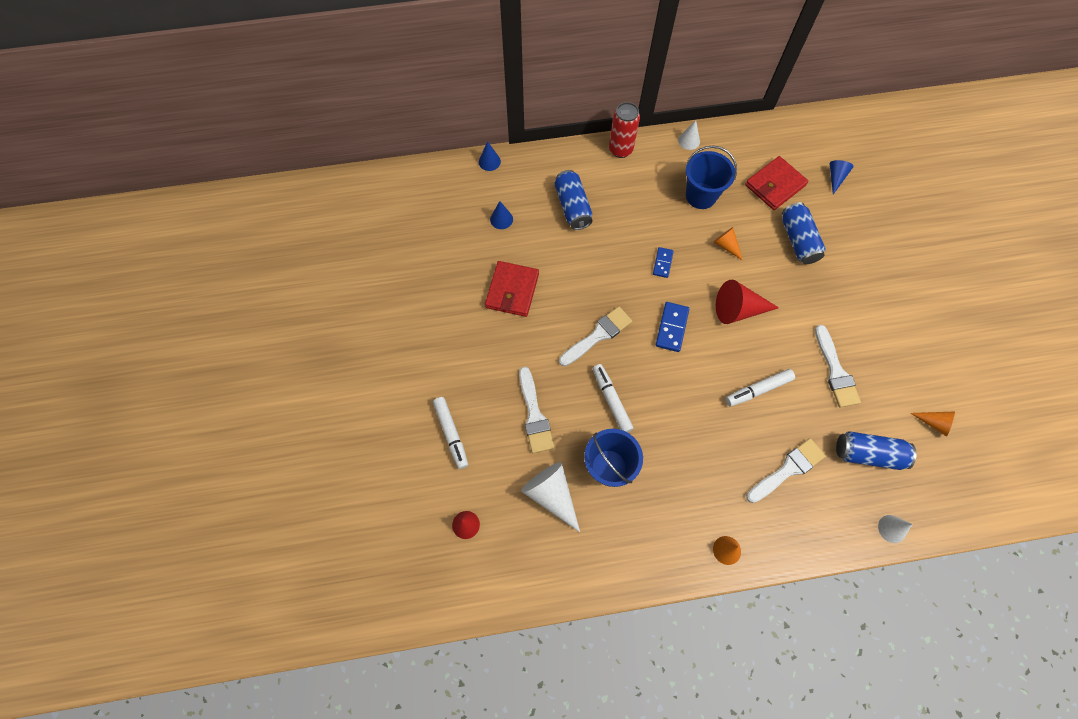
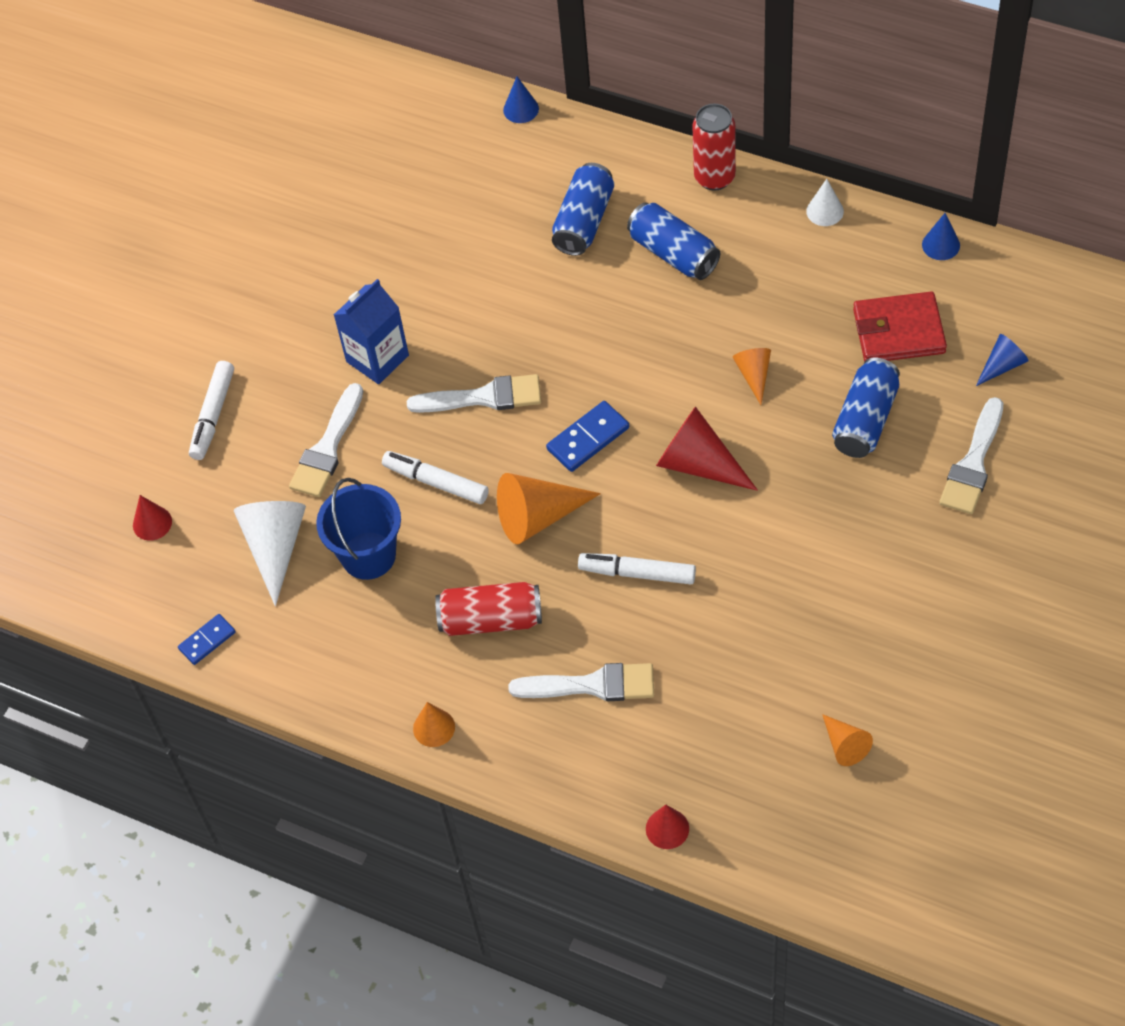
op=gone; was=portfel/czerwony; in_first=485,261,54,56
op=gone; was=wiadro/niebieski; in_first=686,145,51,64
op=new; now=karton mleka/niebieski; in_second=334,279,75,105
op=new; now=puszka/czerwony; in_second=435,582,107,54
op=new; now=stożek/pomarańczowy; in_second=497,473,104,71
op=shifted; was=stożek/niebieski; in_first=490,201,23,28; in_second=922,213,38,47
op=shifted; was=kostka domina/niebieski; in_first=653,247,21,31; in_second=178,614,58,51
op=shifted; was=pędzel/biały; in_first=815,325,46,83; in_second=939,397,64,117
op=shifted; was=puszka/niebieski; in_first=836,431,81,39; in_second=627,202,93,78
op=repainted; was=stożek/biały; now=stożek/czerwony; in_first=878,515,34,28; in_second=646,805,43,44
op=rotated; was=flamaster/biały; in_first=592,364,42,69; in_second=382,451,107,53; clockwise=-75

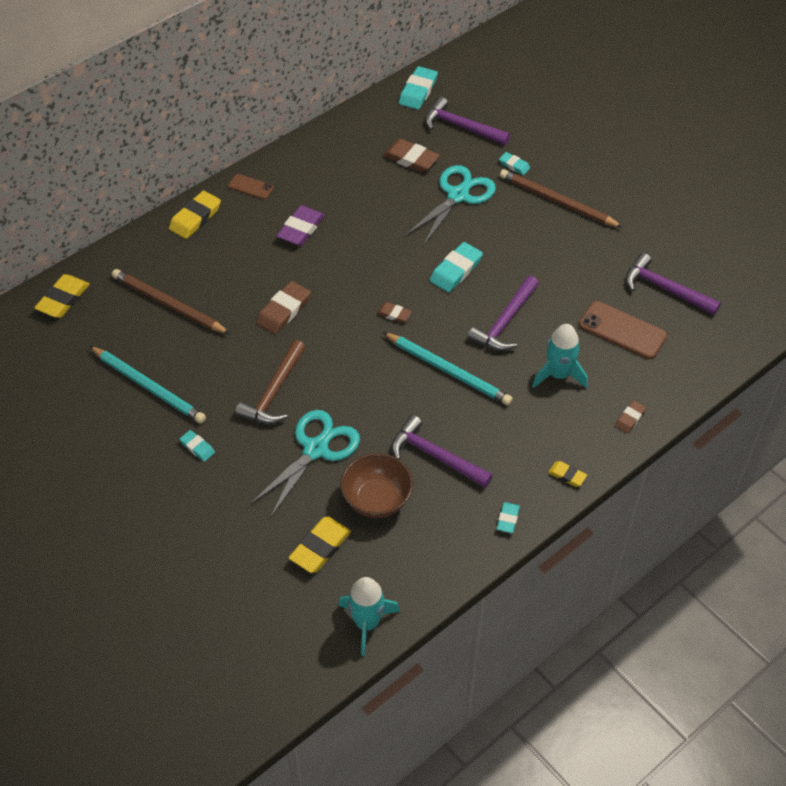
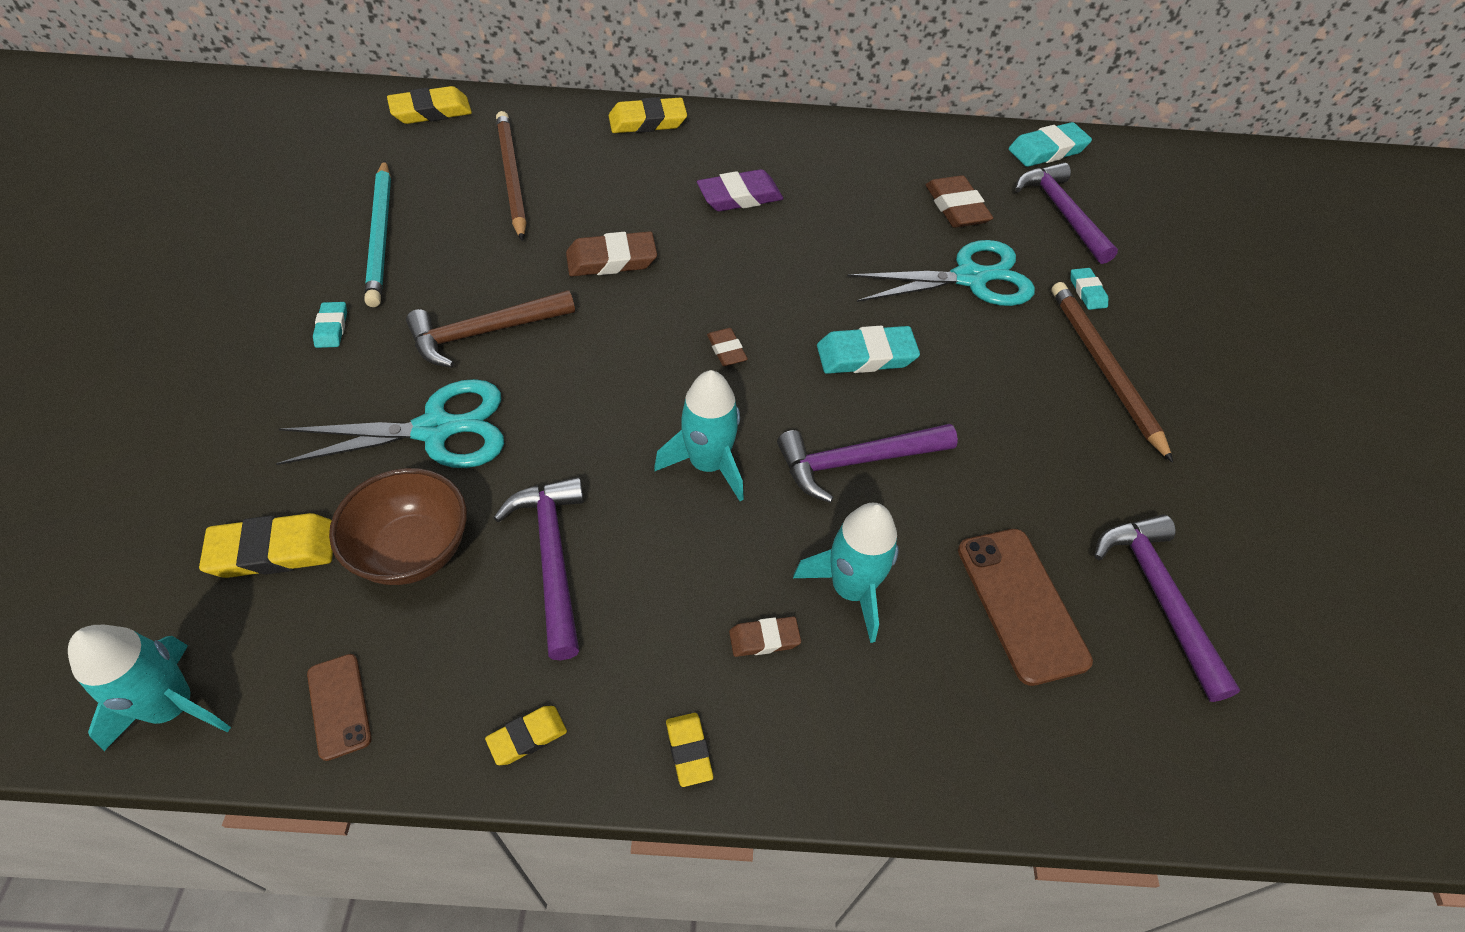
op=shifted; was=telefon/brązowy; in_first=228,174,46,25; in_second=307,654,64,107
op=shifted; was=gumka do mazania/brązowy; in_first=615,401,31,32; in_second=729,616,72,41
op=swapped; was=ołówek/turkusowy; now=rakieta/turkusowy; in_first=383,332,130,73; in_second=654,370,90,131
op=repainted; was=gumka do mazania/turkusowy; now=gumka do mazania/żółty; in_first=497,502,23,31; in_second=485,706,82,59

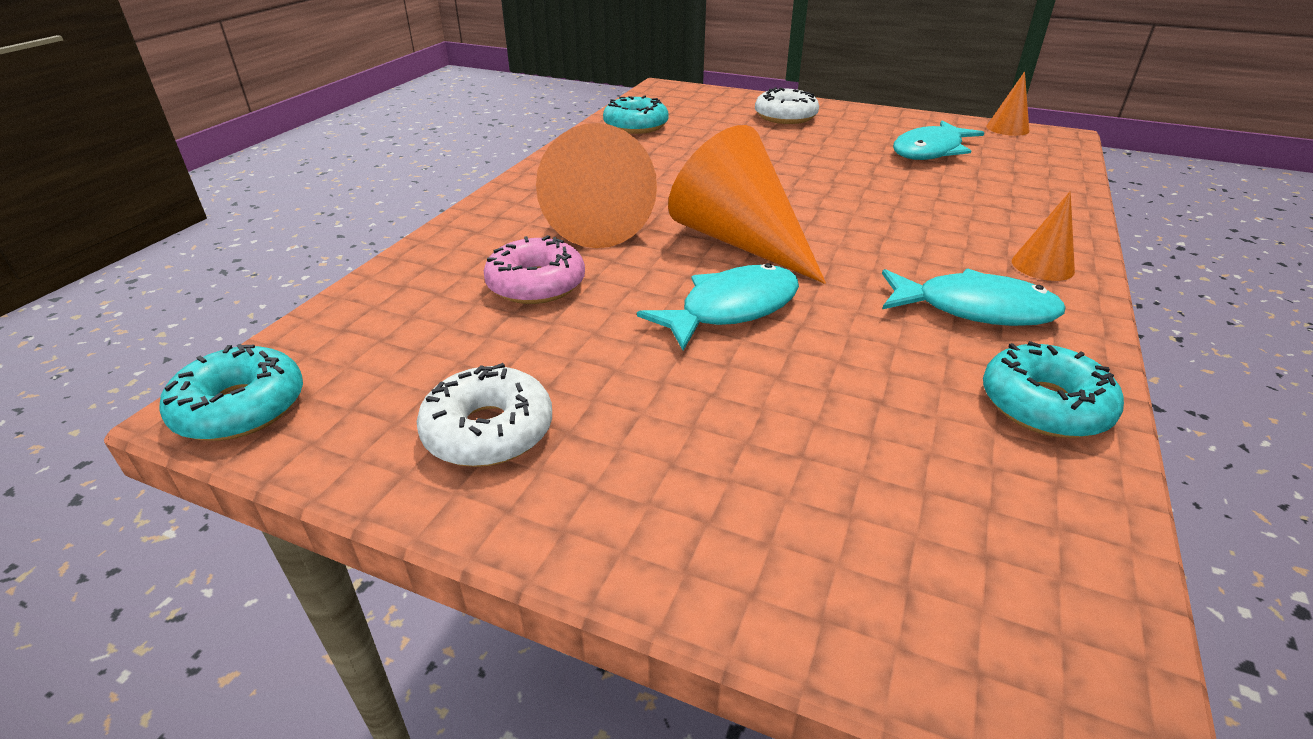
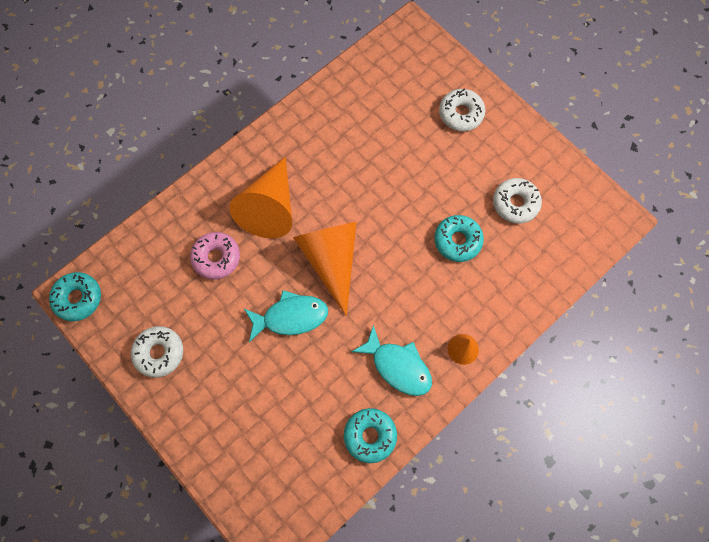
op=gone; was=stożek/pomarańczowy; in_first=987,72,42,64
op=shifted; was=donut/turkusowy; in_first=603,95,65,39; in_second=434,215,50,47
op=swapped; was=ryba/turkusowy; now=donut/biały; in_first=893,121,91,39; in_second=493,178,49,46

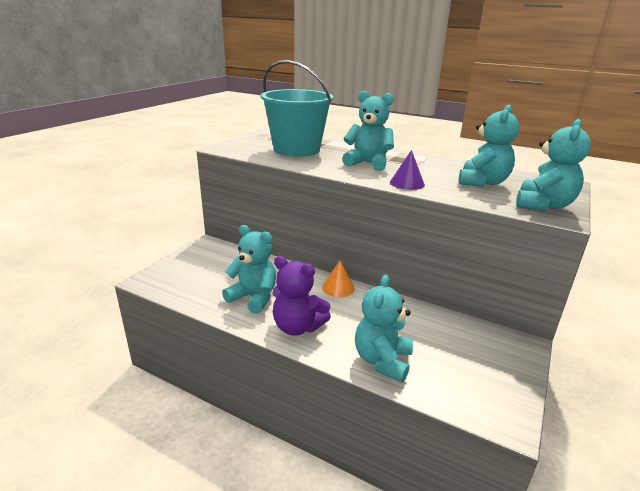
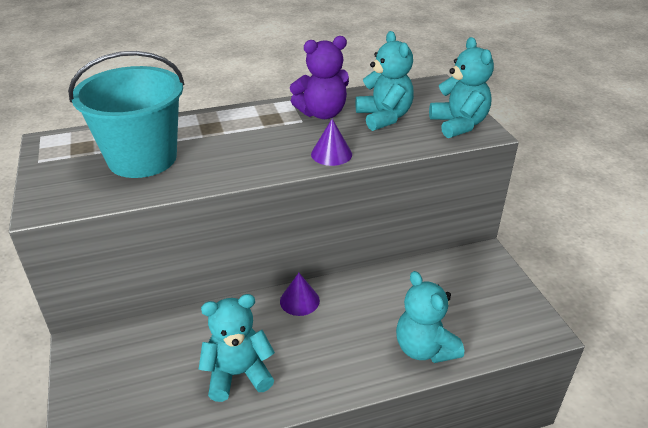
op=gone; was=miś/turkusowy; in_first=342,91,52,80
op=shifted; was=miś/fioletowy; in_first=272,256,59,79; in_second=290,36,59,83
op=repainted; was=stożek/pomarańczowy; now=stożek/fioletowy; in_first=322,261,33,36; in_second=280,273,40,43

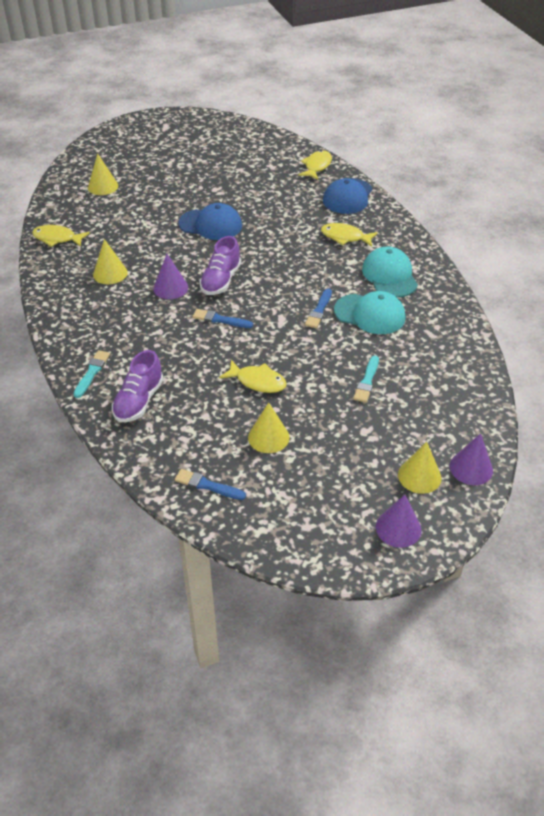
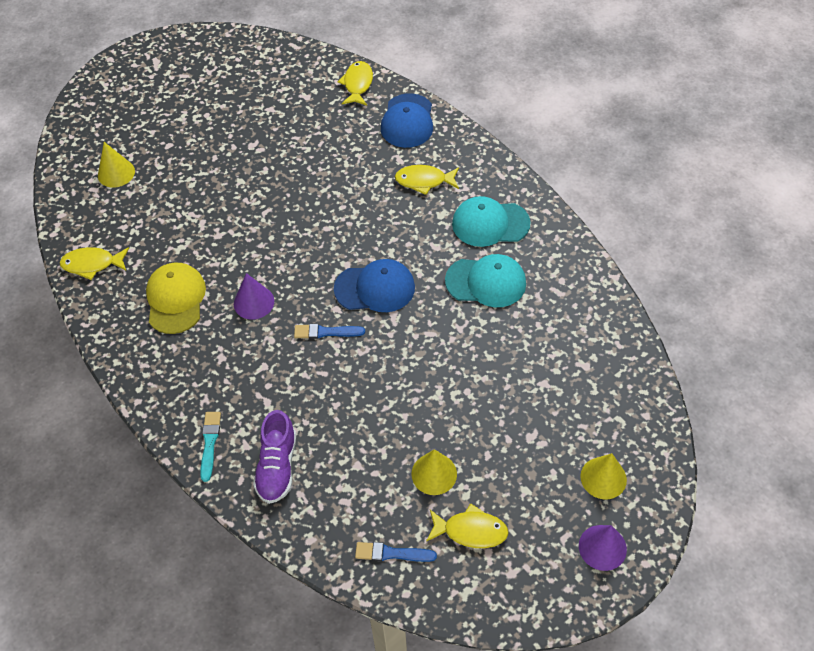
op=gone; was=but/fioletowy; in_first=199,236,42,59
op=gone; was=pędzel/niebieski; in_first=305,289,27,39
op=gone; was=pędzel/turkusowy; in_first=353,356,26,47
op=gone; was=stożek/fioletowy; in_first=450,433,43,52
op=shifted; was=czapka/niebieski; in_first=178,203,64,37; in_second=334,259,81,53
op=shifted; was=ryba/żółty; in_first=219,360,68,33; in_second=426,503,83,45
op=swapped; was=stożek/żółty; now=czapka/żółty; in_first=93,239,35,45; in_second=146,263,60,71
op=rotated; was=czapka/turkusowy; in_first=362,247,56,51; in_second=452,196,79,51; clockwise=-60

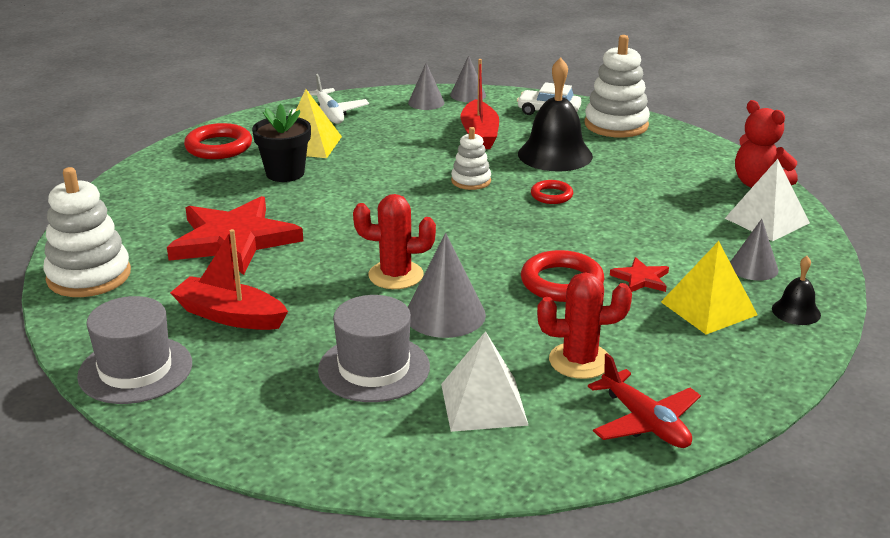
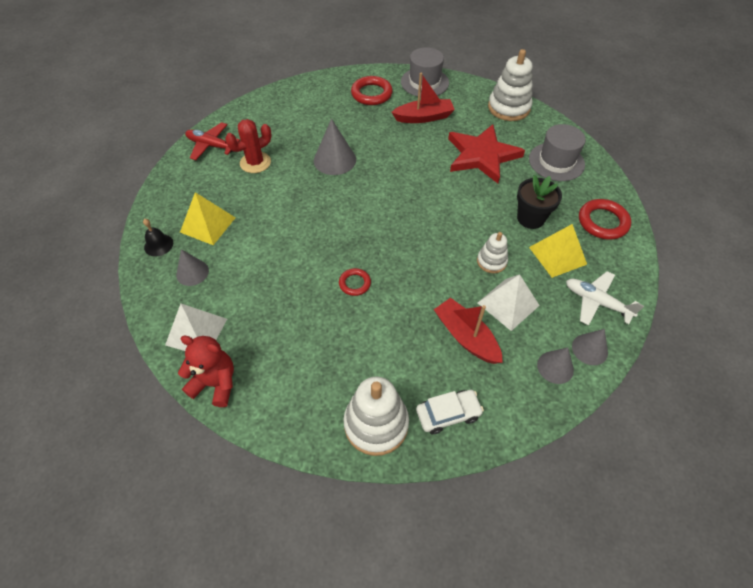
op=gone; was=kaktus/czerwony; in_first=353,194,83,95
op=gone; was=dzwonek/czarny; in_first=518,57,75,114
op=gone; was=gwiazda/czerwony; in_first=610,257,59,35
op=shifted; was=kapelusz/szary; in_first=318,295,112,107; in_second=529,124,57,57
op=shifted; was=piramida/biały; in_first=441,331,88,101; in_second=478,274,62,57
op=shifted; was=stożek/szary; in_first=450,55,36,47; in_second=572,329,36,36
op=shifted; was=zabawka nakładanka/biały; in_first=451,127,40,63; in_second=477,232,31,41
op=shifted; was=pierścień/czerwony; in_first=521,250,84,52; in_second=351,76,42,29

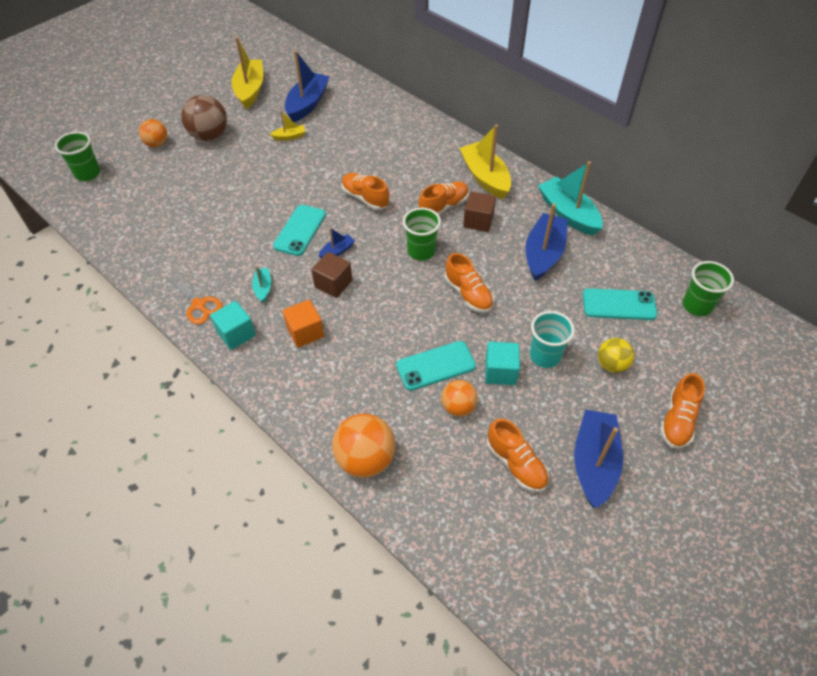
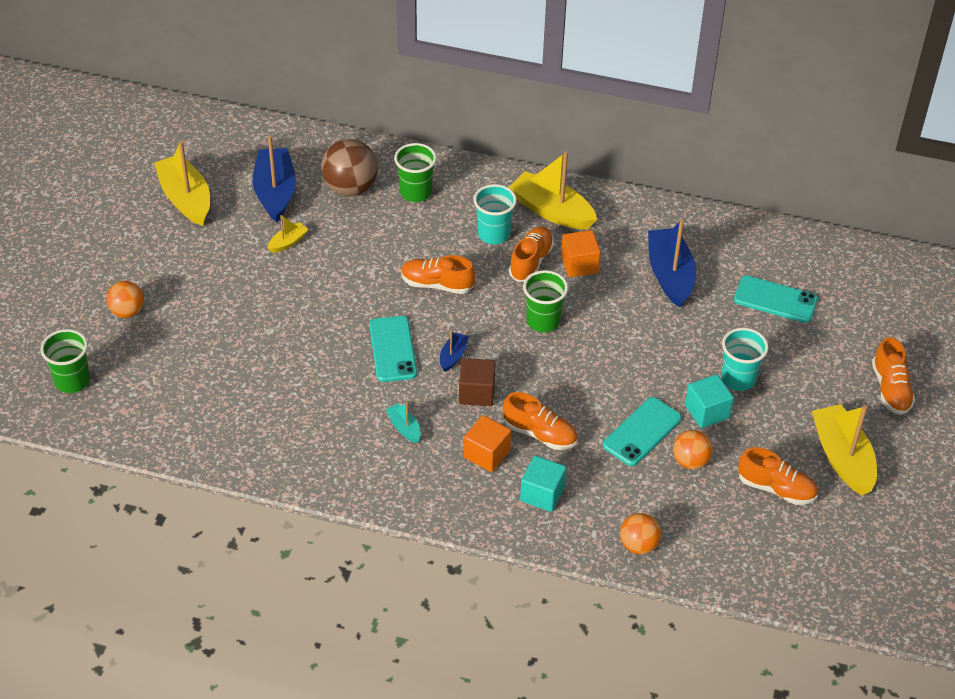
op=gone; was=nożyczki/pomarańczowy; in_first=168,272,55,52
op=gone; was=łódka/turkusowy; in_first=538,161,65,75
op=gone; was=piłka/żółty; in_first=598,338,36,35
op=new; now=szklanka/turkusowy; in_second=474,184,43,60
op=shifted; was=piłka/brązowy; in_first=181,95,46,46; in_second=321,139,57,57
op=shifted; was=sześcian/turkusowy; in_first=210,301,46,49; in_second=520,455,47,57
op=shifted; was=but/pomarańczowy; in_first=445,253,49,60; in_second=503,392,75,58
op=shifted; was=szklanka/zielony; in_first=683,261,51,55; in_second=394,143,43,59
op=repainted; was=sześcian/brązowy; now=sześcian/pomarańczowy; in_first=463,192,33,40; in_second=561,230,40,47
op=repainted; was=łódka/niebieski; now=łódka/żółty; in_first=574,409,49,99; in_second=812,404,65,92
op=rotated; was=telefon/turkusowy; in_first=583,288,74,32; in_second=734,275,84,48; clockwise=45
op=scaled; was=piłka/pomarańczowy; in_first=332,413,64,65; in_second=620,513,41,41; ratio=0.61

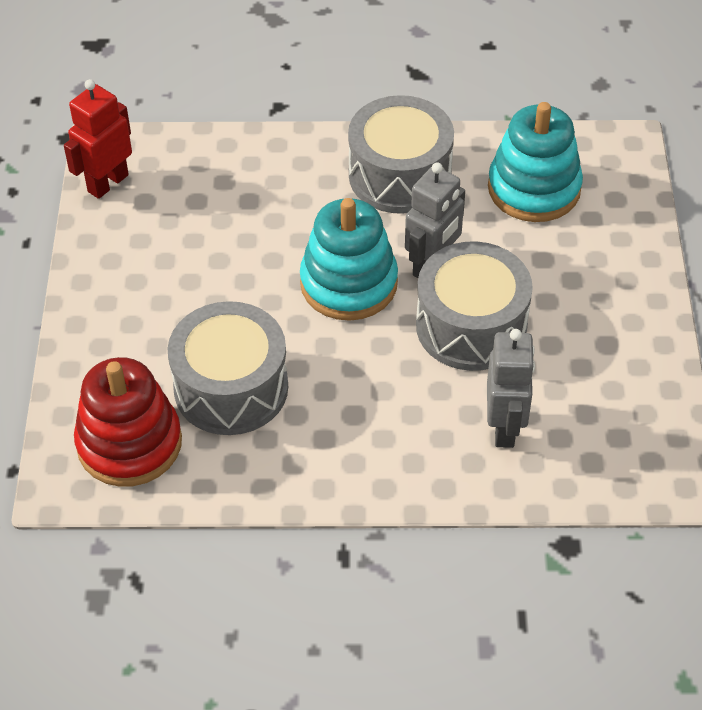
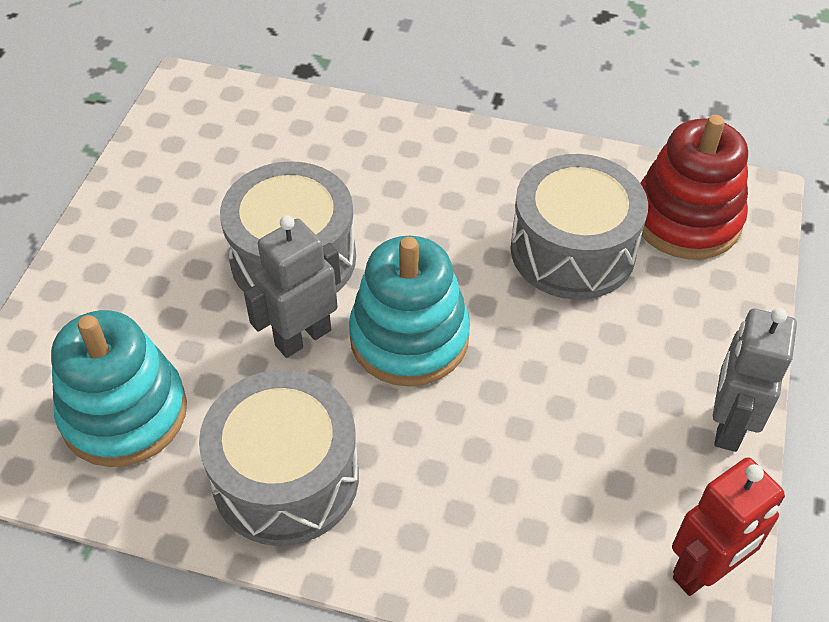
op=shifted; was=robot/szary; in_first=487,329,48,119; in_second=713,308,84,144

